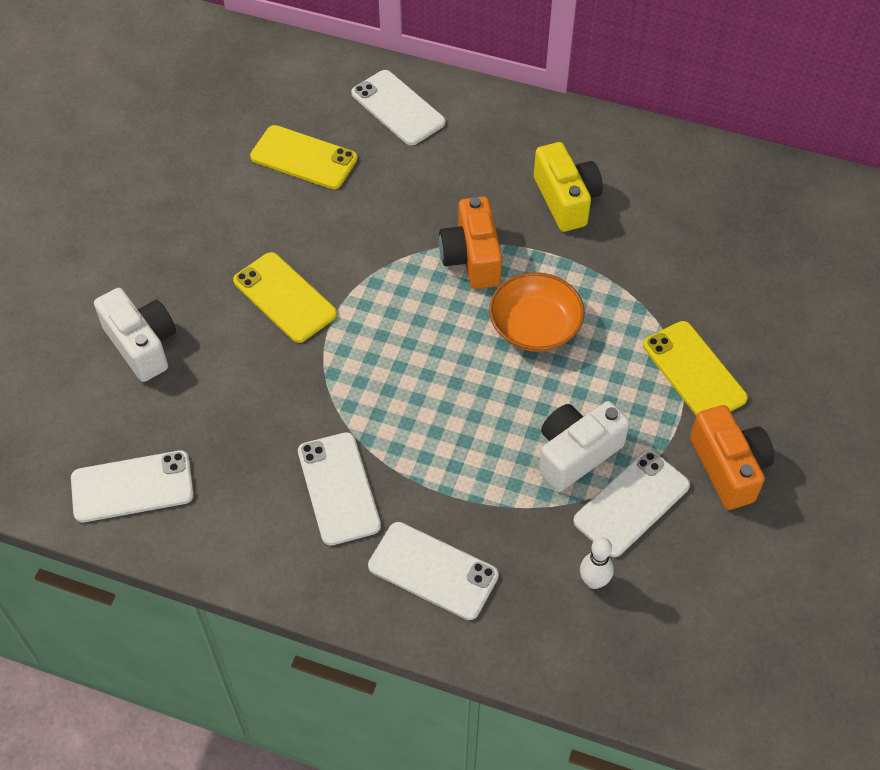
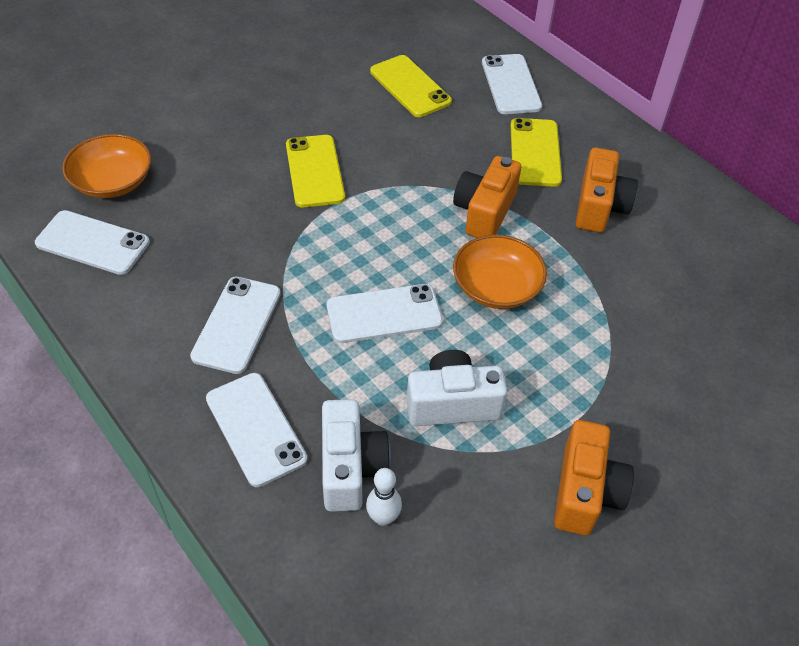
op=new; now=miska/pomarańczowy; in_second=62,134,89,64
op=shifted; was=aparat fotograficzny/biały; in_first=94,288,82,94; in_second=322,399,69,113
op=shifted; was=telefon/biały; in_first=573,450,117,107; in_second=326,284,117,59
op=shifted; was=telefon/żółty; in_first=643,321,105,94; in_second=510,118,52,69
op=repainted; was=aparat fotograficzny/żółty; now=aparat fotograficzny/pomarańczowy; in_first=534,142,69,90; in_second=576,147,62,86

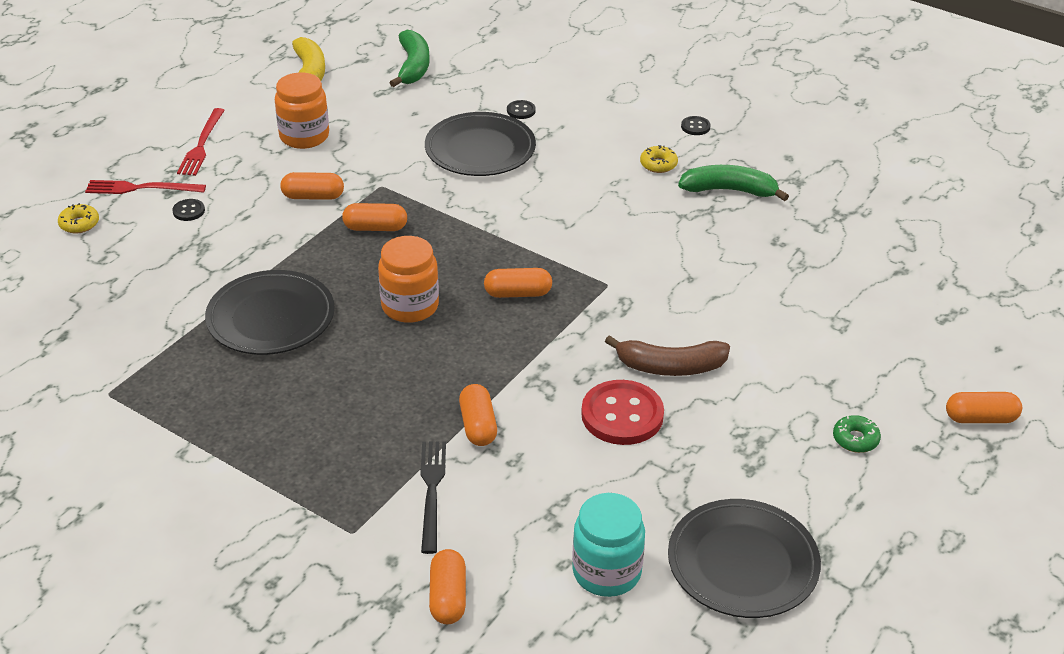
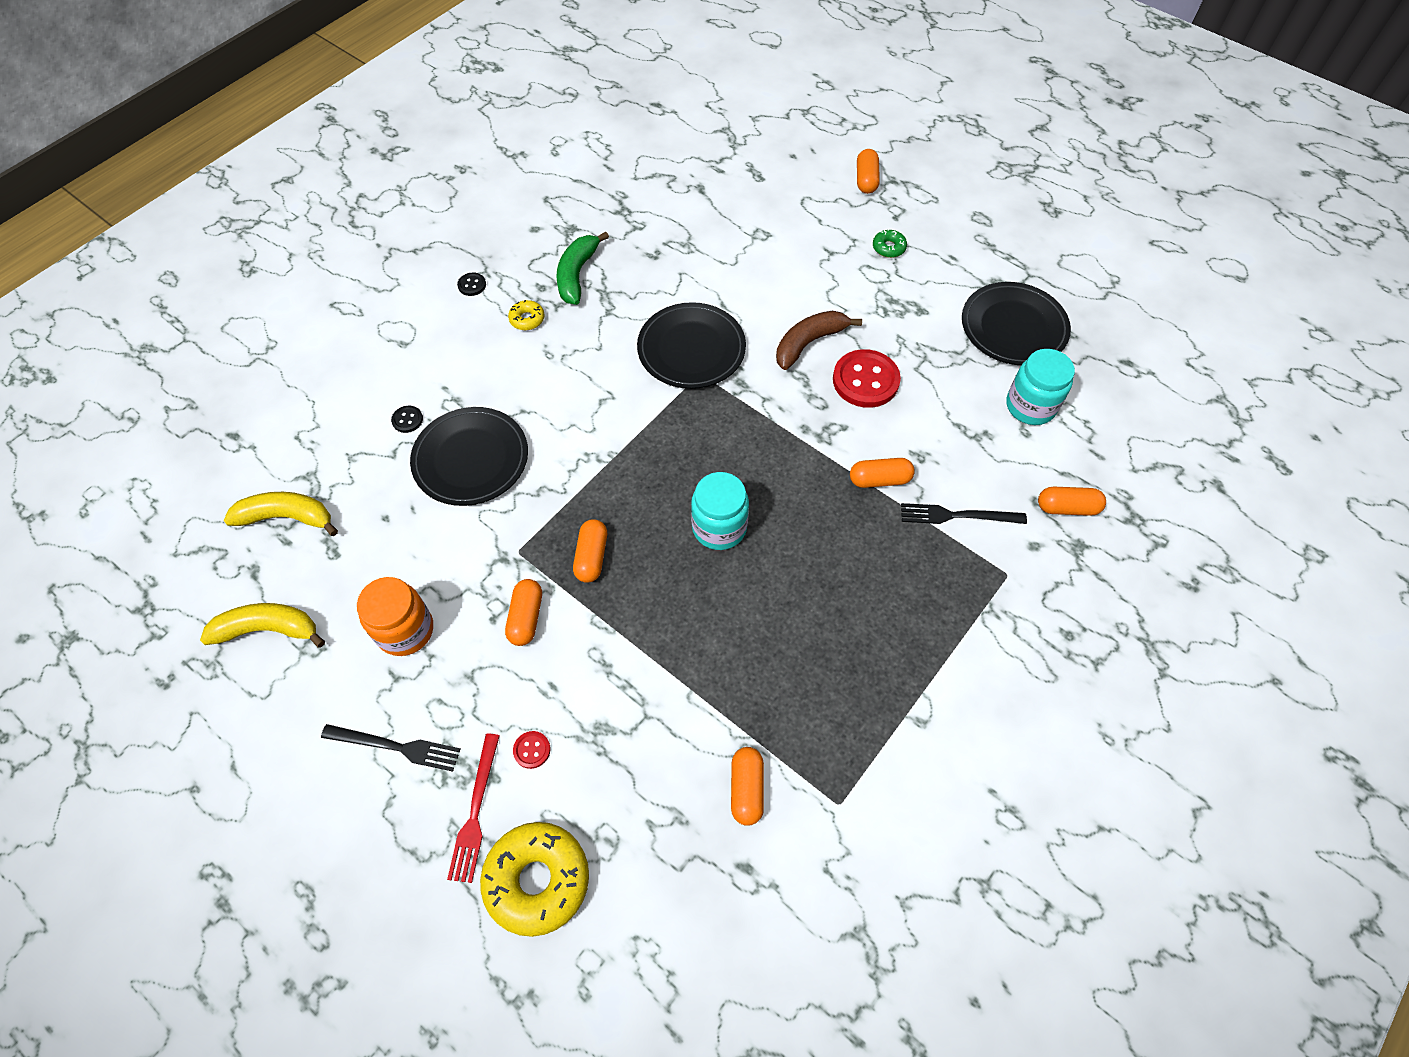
op=shifted; was=talerz/czarny; in_first=205,270,130,85; in_second=637,302,109,87
op=shifted; was=kapsułka/pomarańczowy; in_first=484,268,68,30; in_second=731,747,33,79
op=repainted; was=guzik/czarny; now=guzik/czerwony; in_first=172,199,33,22; in_second=513,731,37,38
op=repainted; was=widelec/czerwony; now=widelec/czarny; in_first=177,108,48,68; in_second=321,724,139,48
op=repainted; was=słoik/pomarańczowy; now=słoik/turkusowy; in_first=378,236,61,87; in_second=691,472,58,78
op=repainted; was=banan/zielony; now=banan/żółty; in_first=390,30,40,57; in_second=224,492,114,44
op=rotated; was=banan/brązowy; in_first=605,335,125,41; in_second=776,310,86,60; clockwise=-135
op=scaled; was=donut/żółty; in_first=58,203,41,30; in_second=480,822,109,115; ratio=2.16

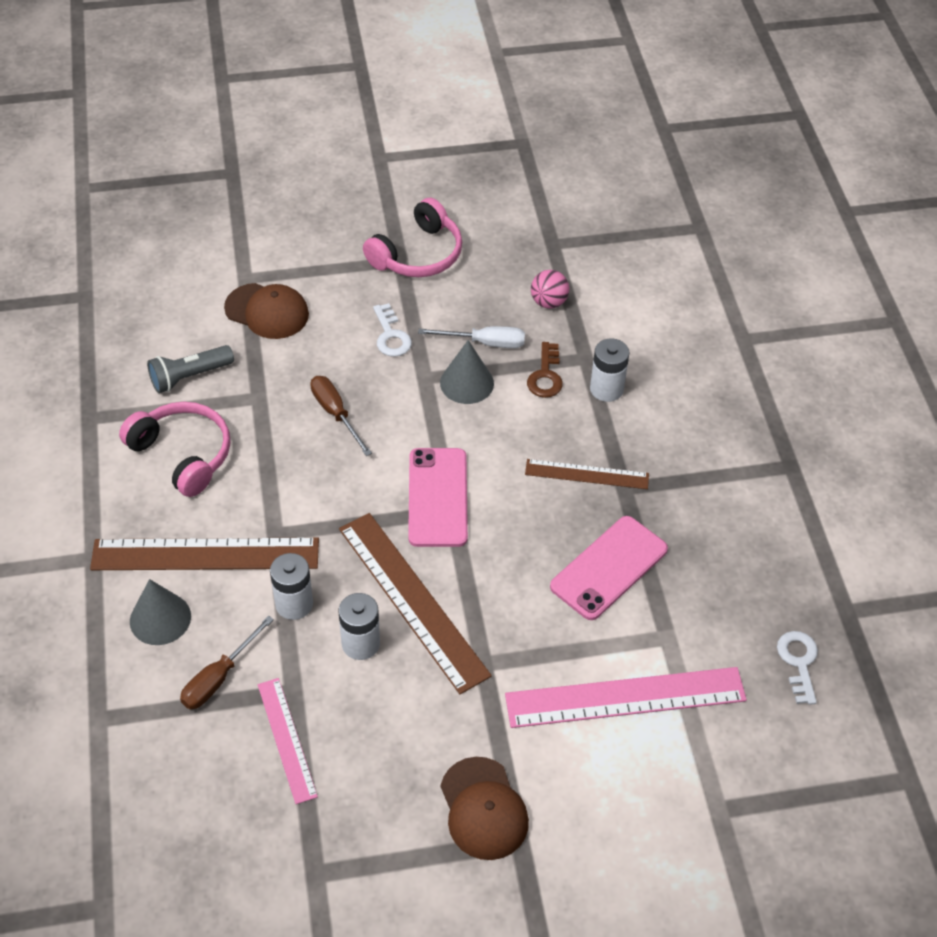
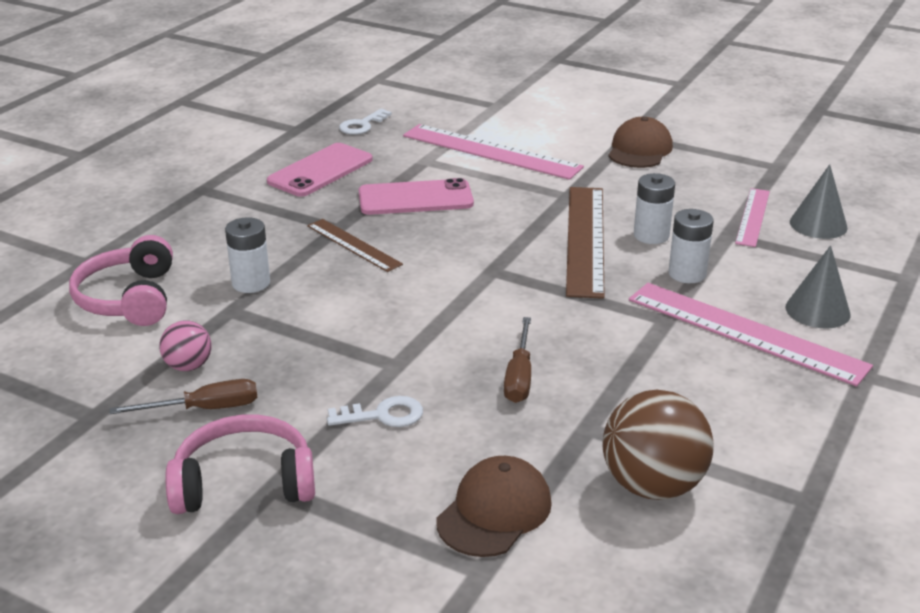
op=gone; was=śrubokręt/biały; in_first=418,326,107,22
op=gone; was=klucz/brązowy; in_first=527,342,36,56
op=shifted; was=słuchawki/różowy; in_first=119,402,111,95; in_second=69,235,104,91
op=shifted; was=śrubokręt/brązowy; in_first=180,615,94,95; in_second=109,379,148,35
op=shifted; was=telefon/różowy; in_first=408,448,60,99; in_second=267,143,106,54
op=shifted; was=stożek/szary; in_first=440,340,54,64; in_second=790,164,58,75
op=swapped; was=latarka/szary; now=piłka/brązowy; in_first=147,345,87,48; in_second=603,390,111,110
op=repainted; was=linijka/brązowy; now=linijka/różowy; in_first=90,538,229,32; in_second=629,283,244,104
op=rotated; was=czapka/brązowy; in_first=224,283,85,56; in_second=436,456,116,101; clockwise=60
op=rotated; was=klucz/biały; in_first=373,303,39,54; in_second=327,396,96,31; clockwise=60

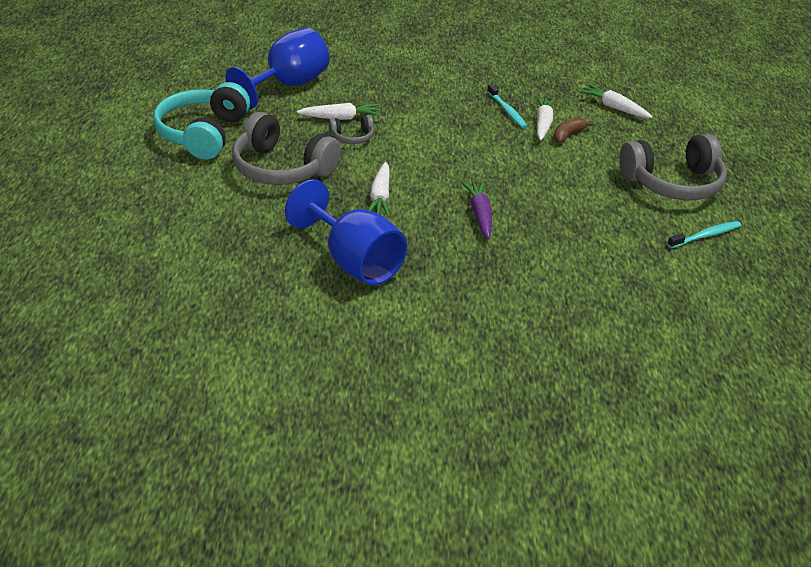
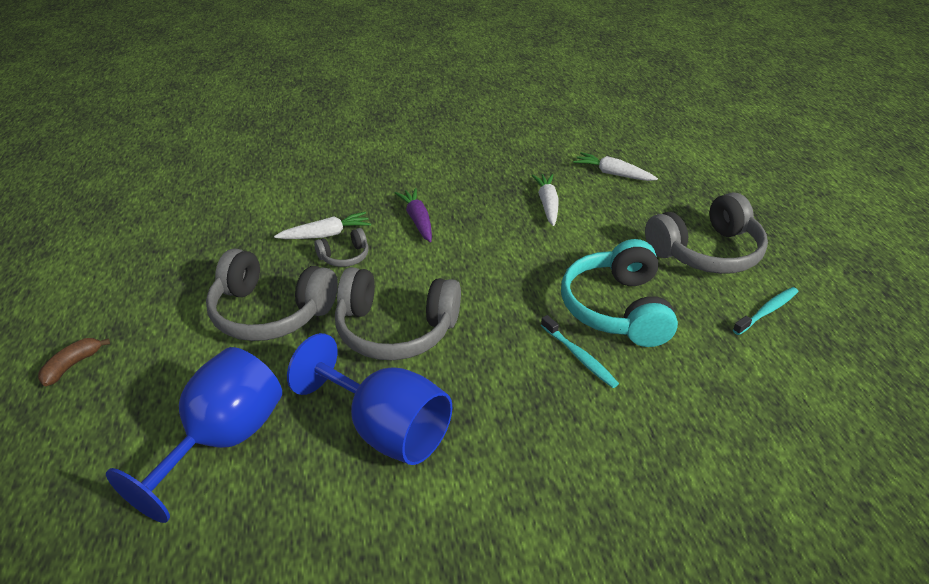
op=shifted; was=słuchawki/turkusowy; in_first=153,82,97,78; in_second=561,239,117,108
op=shifted; was=kielich/niebieski; in_first=226,28,103,81; in_second=106,347,176,176
op=shifted; was=marchewka/fioletowy; in_first=461,181,31,58; in_second=395,188,37,54
op=shifted; was=szczoteczka do zębów/turkusowy; in_first=487,84,40,45; in_second=541,315,78,73
op=shifted; was=banan/brązowy; in_first=553,117,40,26; in_second=38,338,72,48
op=swapped; was=marchewka/biały; now=słuchawki/szary; in_first=368,162,22,55; in_second=335,267,126,93

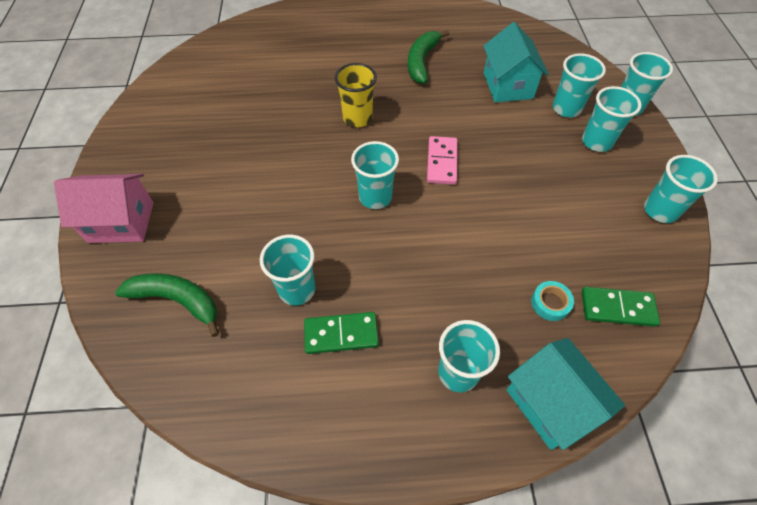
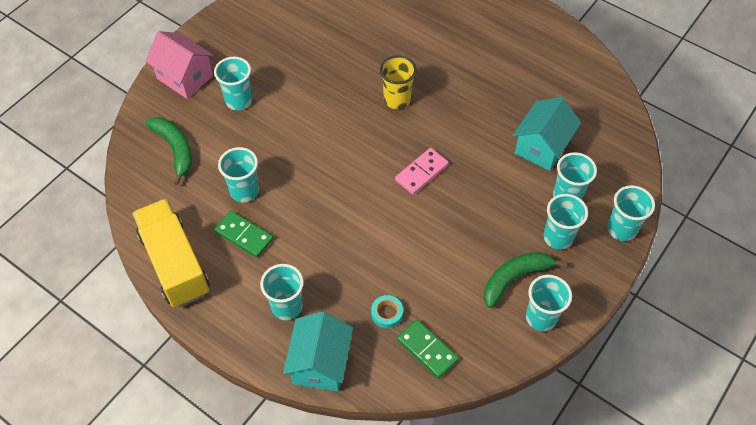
op=new; now=ciężarówka/żółty; in_second=132,199,77,109
op=shifted; was=szklanka/turkusowy; in_first=351,141,48,68; in_second=214,57,38,53
op=shifted; was=banan/zielony; in_first=408,30,41,54; in_second=484,252,83,56

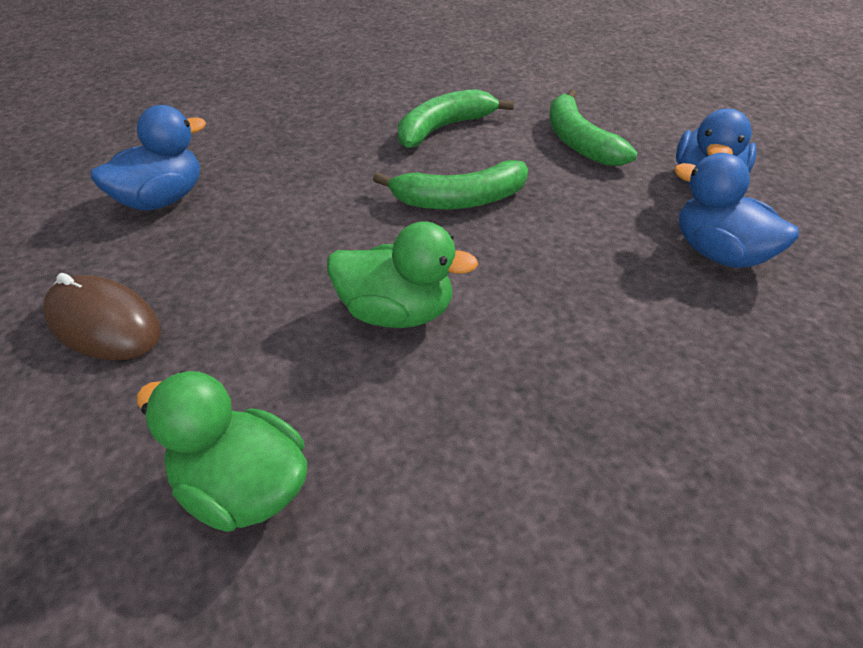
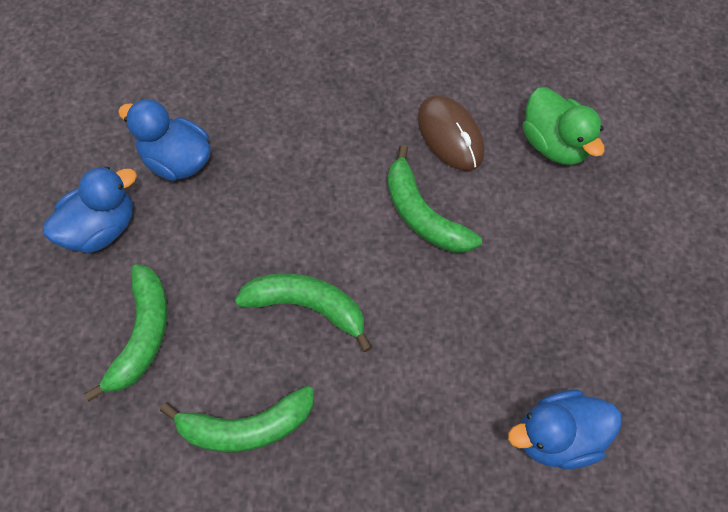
op=shifted; was=myszka/brązowy; in_first=43,273,118,87; in_second=418,95,66,76
op=swapped; was=kaczka/zielony; now=banan/zielony; in_first=327,221,151,107; in_second=388,145,94,108
op=rotated; was=kaczka/niebieski; in_first=674,153,125,115; in_second=118,99,93,82; clockwise=135

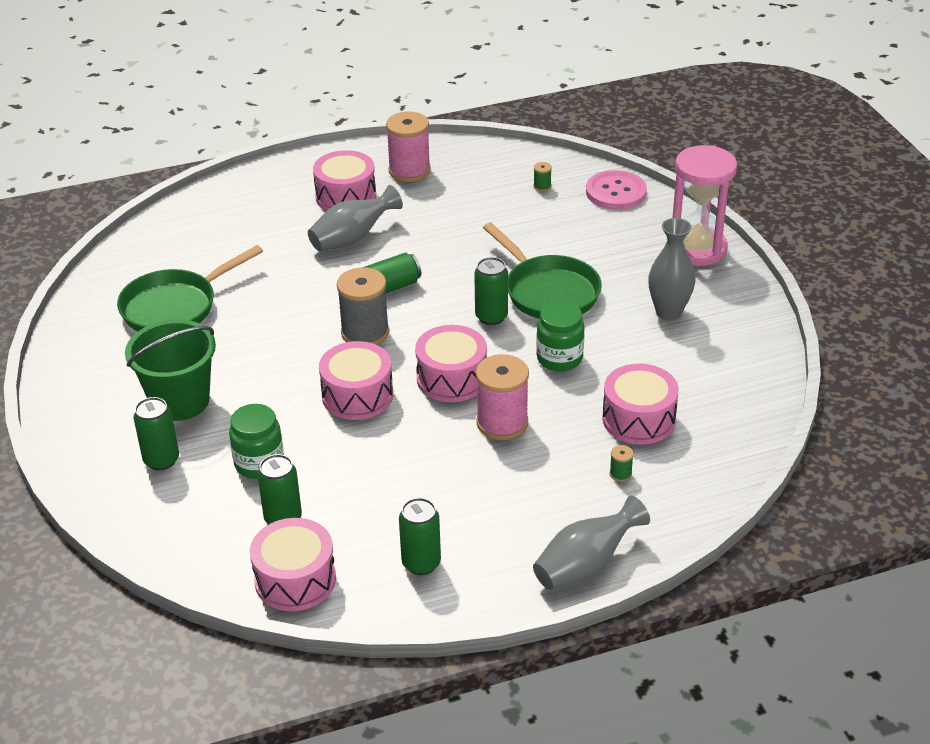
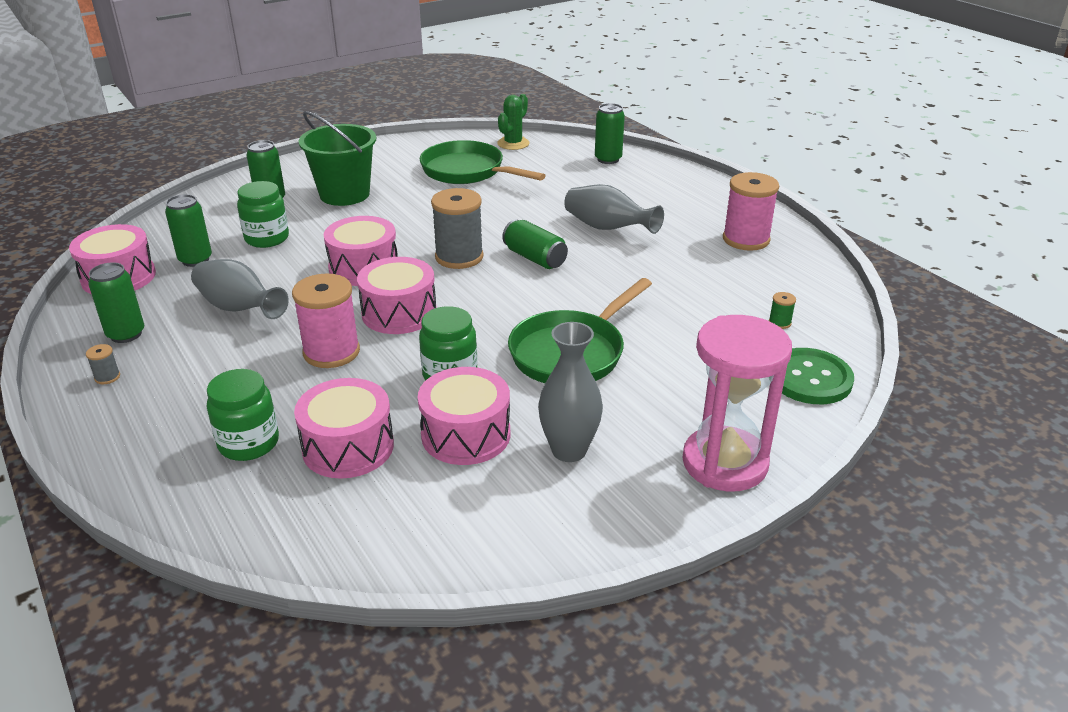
op=new; now=szpulka/szary; in_second=86,344,34,40
op=new; now=kaktus/zielony; in_second=497,94,33,56
op=shifted; was=bęben/różowy; in_first=313,150,63,61; in_second=418,367,92,98
op=shifted; was=puszka/zielony; in_first=474,257,34,68; in_second=595,103,30,61
op=shifted; was=wazon/szary; in_first=533,496,117,94; in_second=191,259,98,60
op=swapped; was=szpulka/zielony; now=słoik/zielony; in_first=610,445,24,37; in_second=207,369,72,92
op=repainted; was=guzik/różowy; now=guzik/zielony; in_first=586,170,61,40; in_second=782,348,72,56

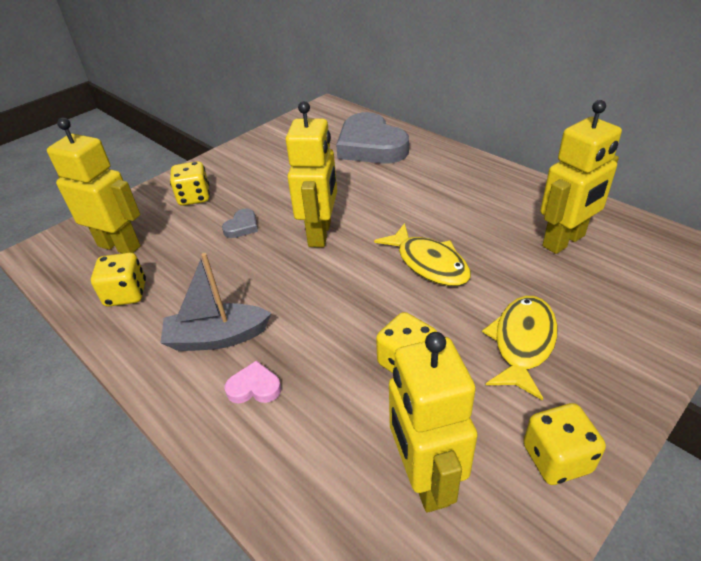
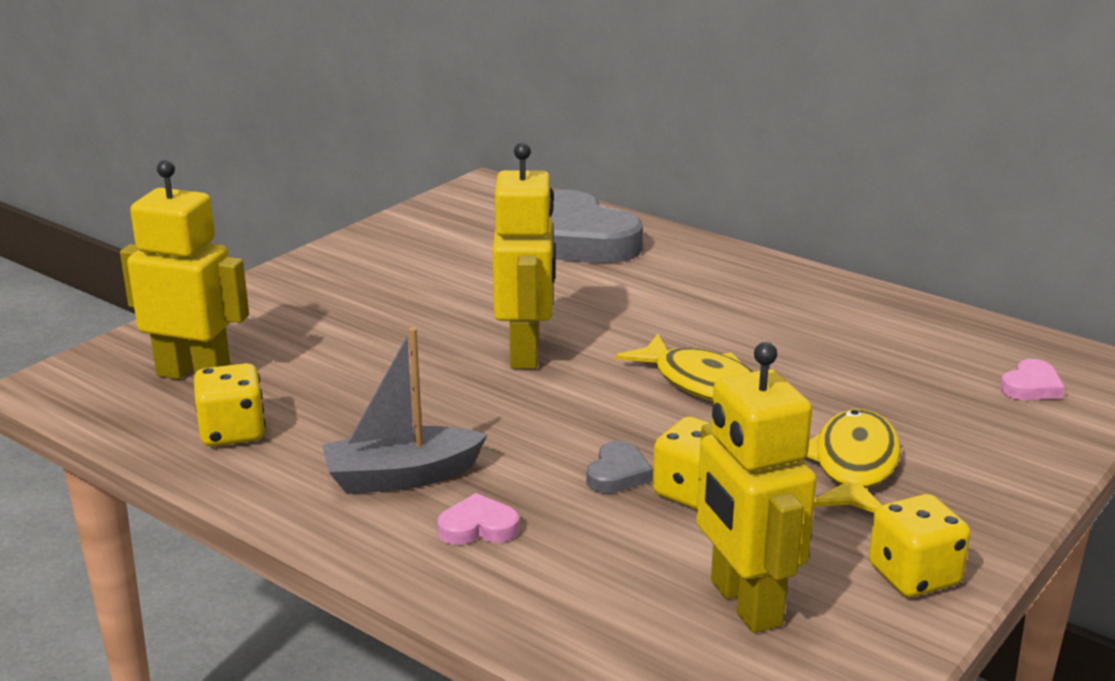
op=gone; was=kostka do gry/żółty; in_first=170,161,40,45
op=gone; was=robot/żółty; in_first=540,100,82,154
op=new; now=serce/różowy; in_second=1000,359,65,41
op=shifted; was=serce/szary; in_first=222,209,36,29; in_second=586,440,67,54

